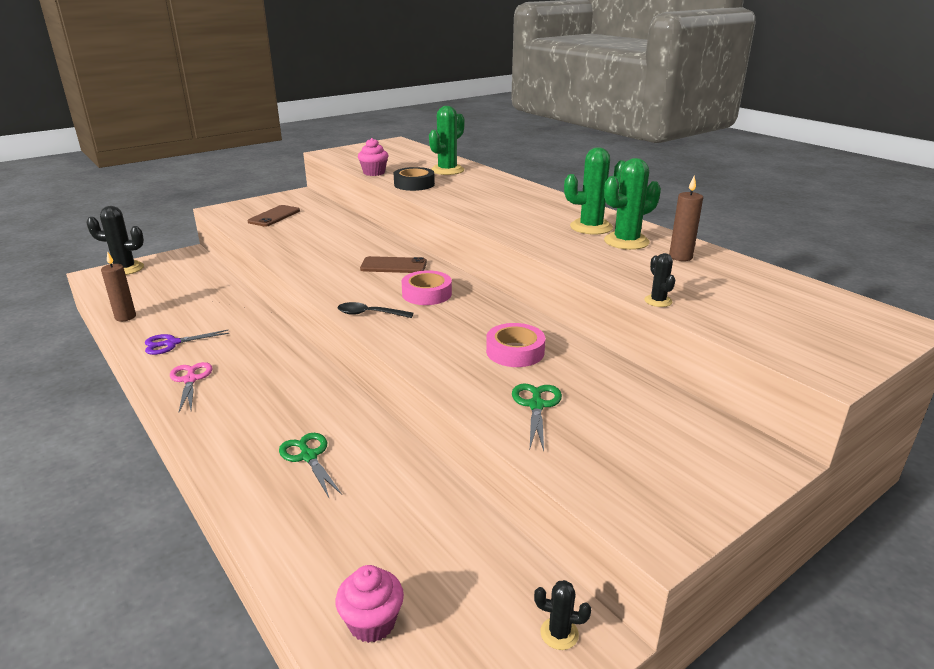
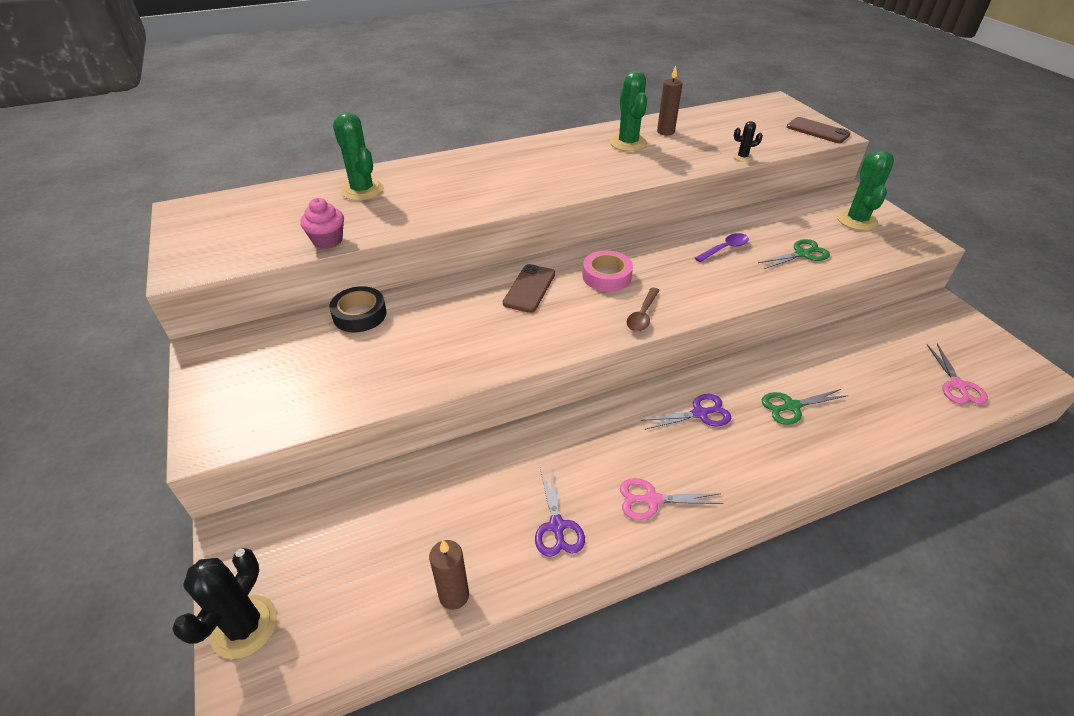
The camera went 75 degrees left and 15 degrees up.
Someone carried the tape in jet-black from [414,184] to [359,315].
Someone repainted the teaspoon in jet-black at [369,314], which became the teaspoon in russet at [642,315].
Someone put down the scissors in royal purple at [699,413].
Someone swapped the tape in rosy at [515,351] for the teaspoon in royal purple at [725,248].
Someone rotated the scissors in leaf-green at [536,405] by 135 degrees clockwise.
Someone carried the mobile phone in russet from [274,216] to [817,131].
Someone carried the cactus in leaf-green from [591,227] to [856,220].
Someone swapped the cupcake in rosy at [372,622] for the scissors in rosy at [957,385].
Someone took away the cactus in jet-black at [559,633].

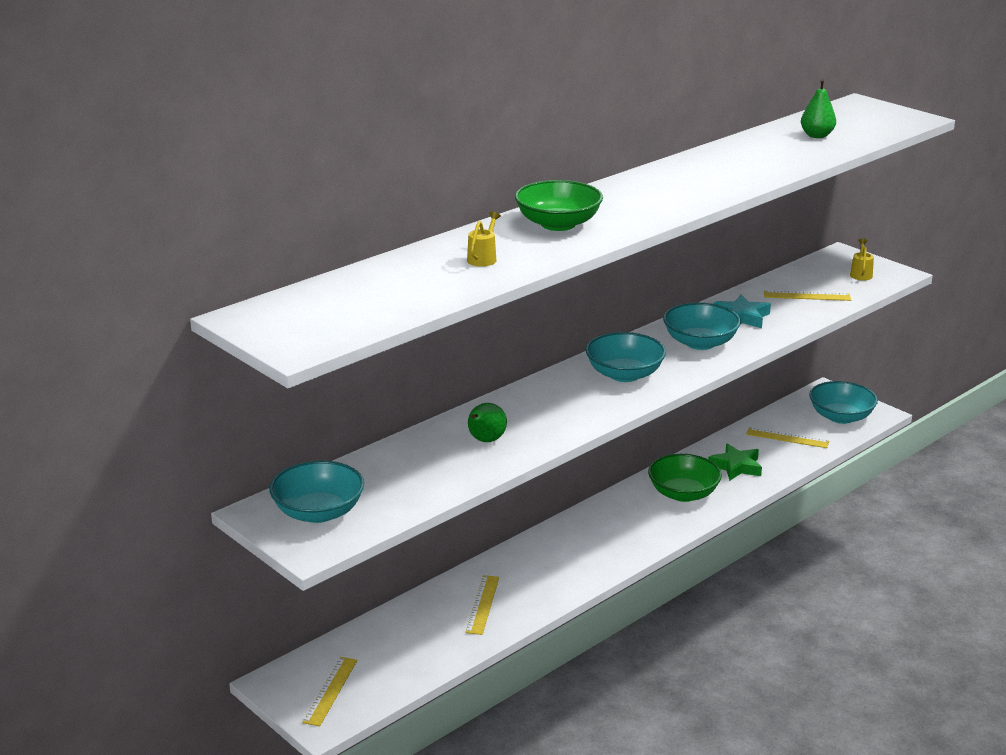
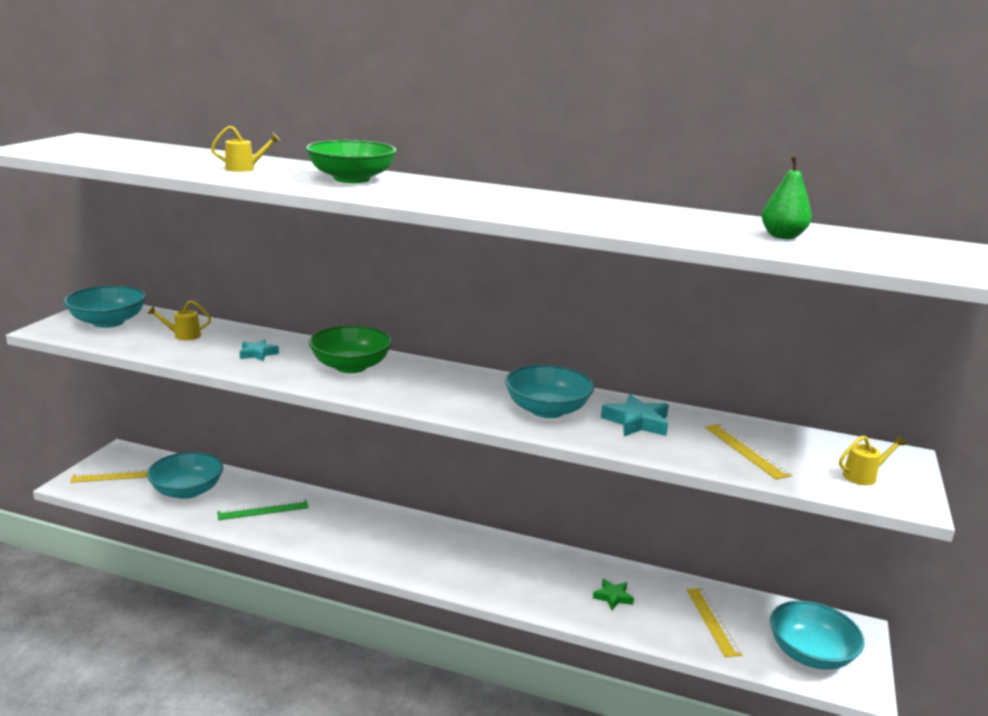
The camera went 60 degrees right and 5 degrees down.
Someone put down the watering pot in yellow at [183,335].
Someone carried the serving bowl in turquoise from [624,374] to [187,491].
Someone repainted the ruler in yellow at [482,604], which became the ruler in leaf-green at [263,510].
Someone swapped the pear in leaf-green at [485,440] for the five-pointed star in turquoise at [258,354].
Someone carried the serving bowl in leaf-green from [683,493] to [351,366].
Someone scaled the five-pointed star in leaf-green at [736,467] by 0.63.

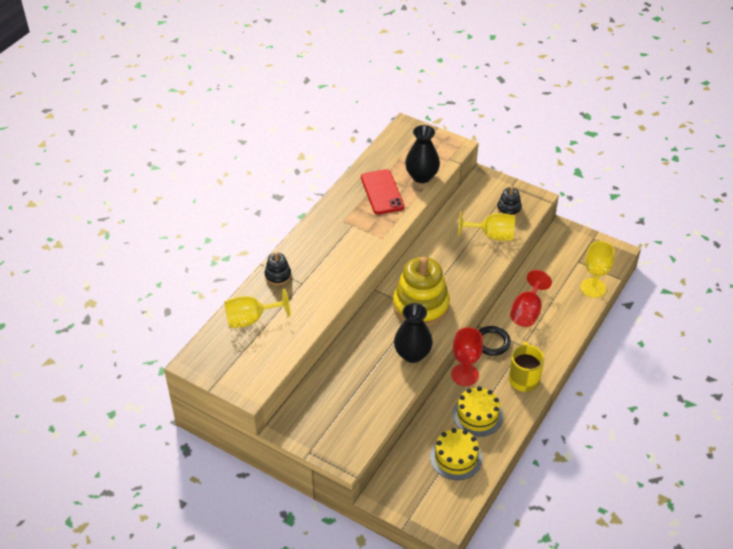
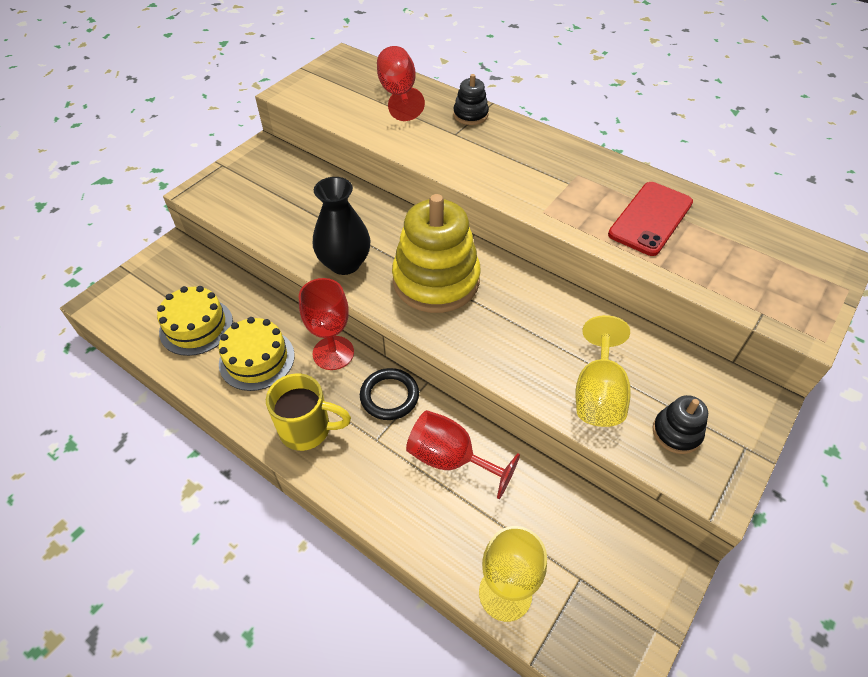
The camera went 95 degrees right and 5 degrees up.
Someone repainted the wine glass in yellow at [251,319], which became the wine glass in red at [398,94].
Someone rotated the mobile phone in red at [382,192] by 45 degrees counterclockwise.
Someone took away the tall vase in jet-black at [421,176].

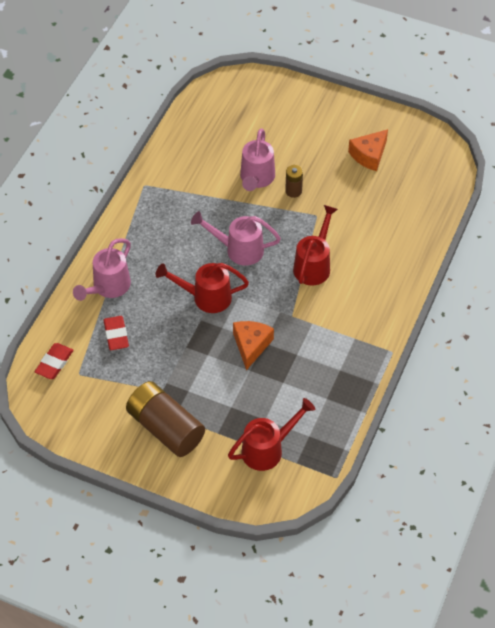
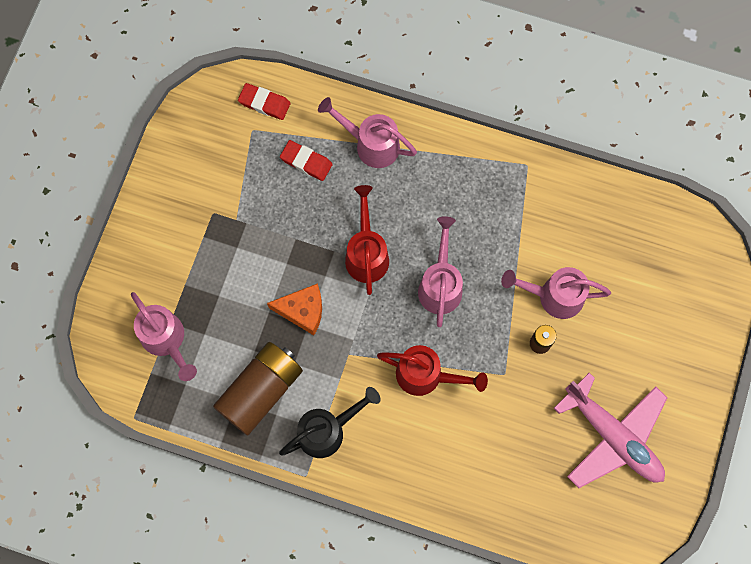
The camera went 85 degrees right and 20 degrees up.
Someone repainted the watering pot in red at [267,449], which became the watering pot in rosy at [166,340].
Someone carried the AA battery in russet from [165,428] to [260,391].
Someone put down the watering pot in jet-black at [327,431].
Someone rotated the gum eraser in red at [116,335] by 45 degrees clockwise.
Someone swapped the piece of cheese in orange at [369,155] for the plane in rosy at [613,436].

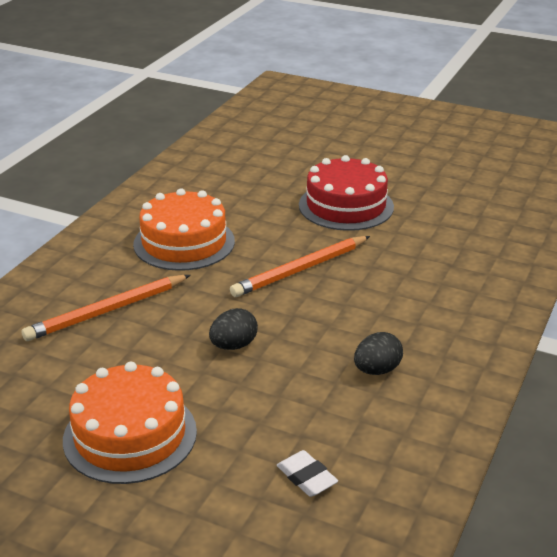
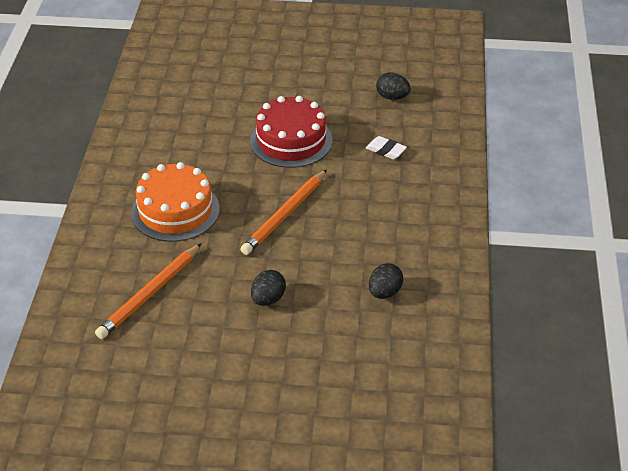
The camera went 20 degrees left and 10 degrees up.
Someone carried the gum eraser in pure white from [306,477] to [386,150].
Someone put down the egg in jet-black at [392,97].
Someone took away the gateau in orange at [130,435].

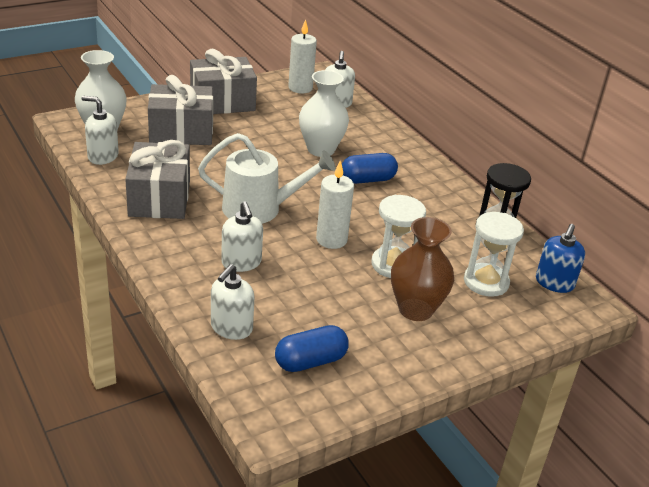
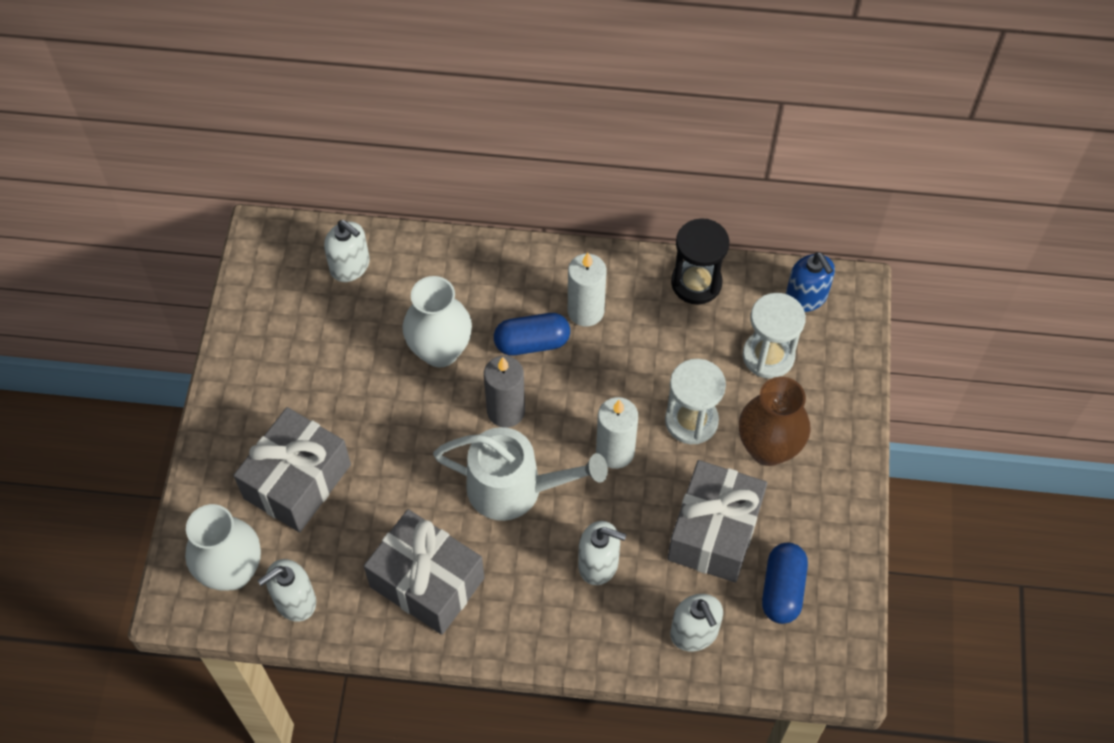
The camera went 50 degrees left and 25 degrees up.
Someone rotated the watering pot in pure white at [260,209] by 60 degrees clockwise.
Someone put down the wax candle in grey at [506,411].
Someone rotated the capsule in royal blue at [367,180] by 60 degrees clockwise.
Someone carried the wax candle in pure white from [300,88] to [585,311].
Someone carried the present in grey from [222,102] to [714,532].

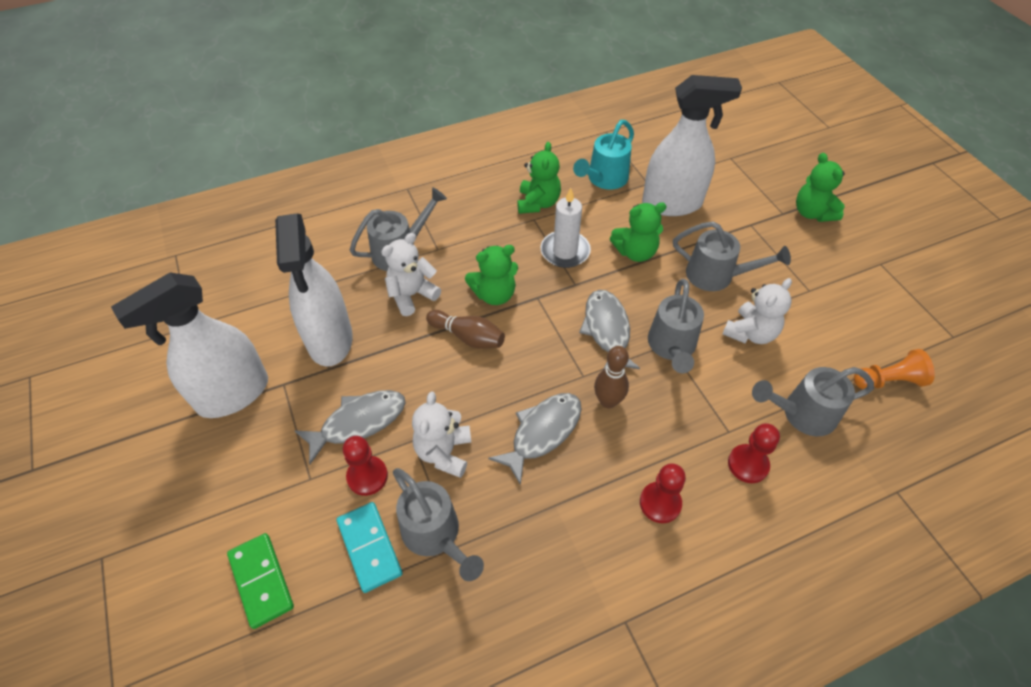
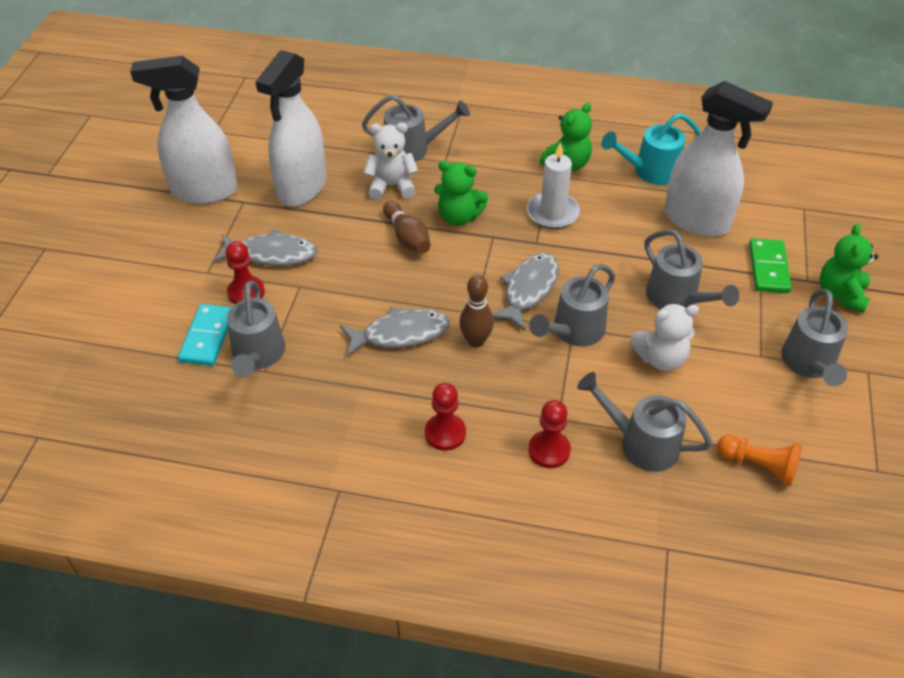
The camera went 35 degrees right and 5 degrees down.
Someone carried the domino tile in leaf-green from [261,581] to [768,268].
Someone put down the watering pot in grey at [809,364].
Someone took away the stuffed bear in pure white at [444,452].
Someone took away the stuffed bear in leaf-green at [635,252].

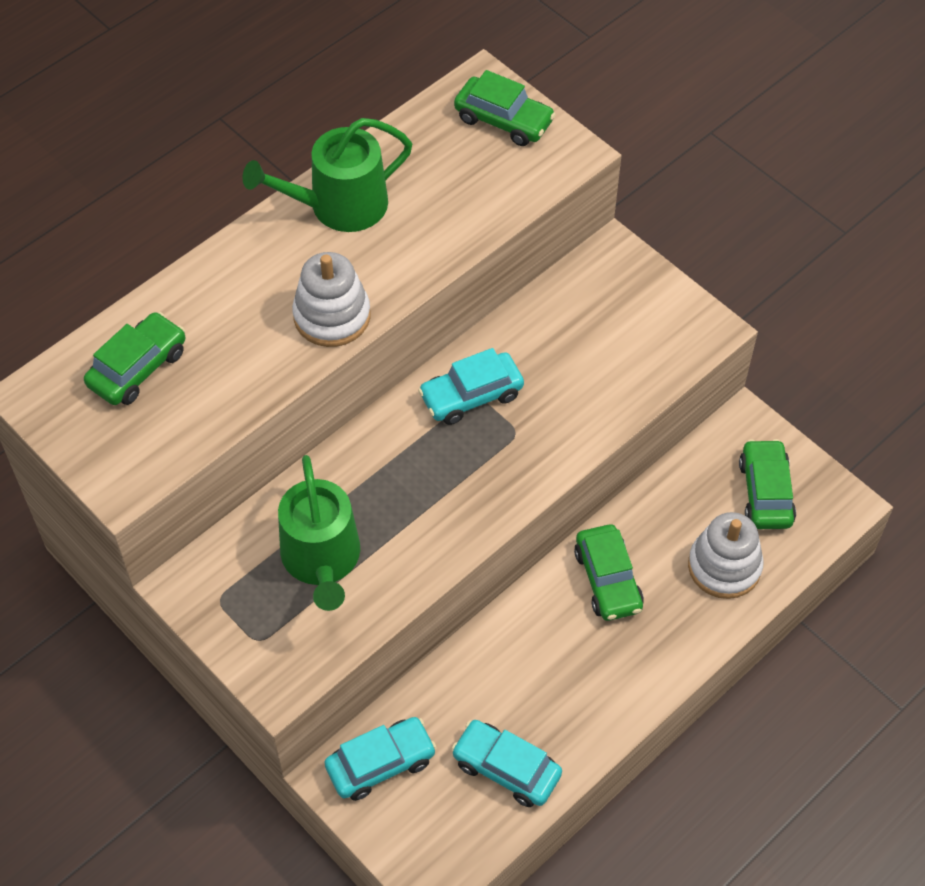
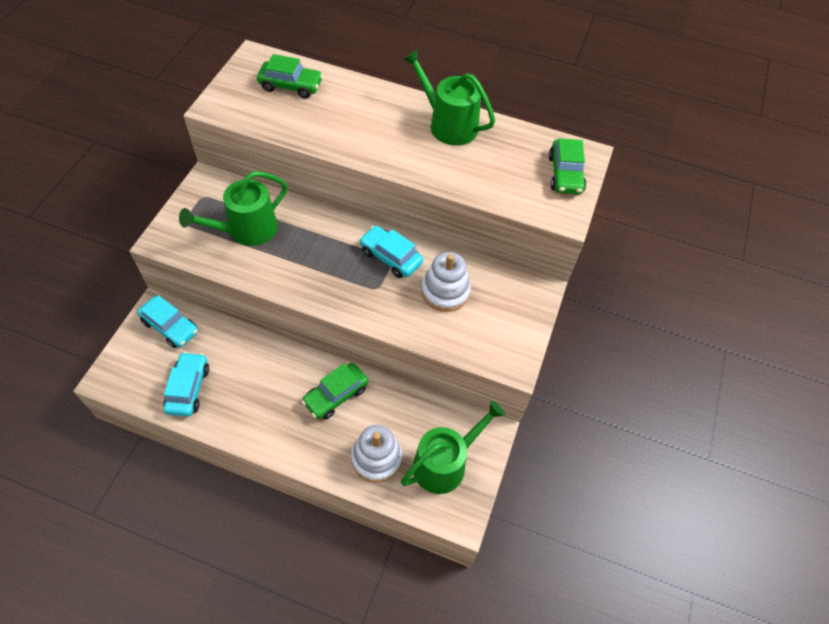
The camera went 60 degrees right and 0 degrees up.
Someone swapped the toy car in leaf-green at [765,492] for the watering pot in leaf-green at [444,463].
Someone carried the stacking rings in pure white from [332,316] to [445,291].

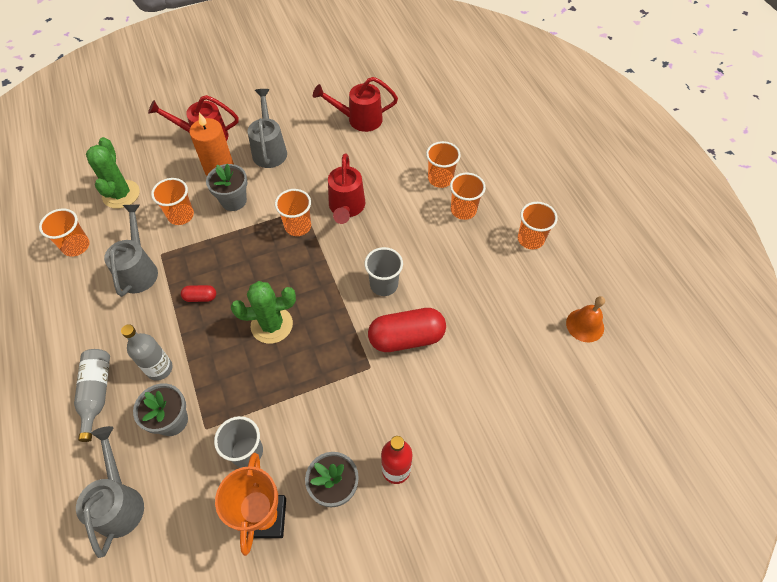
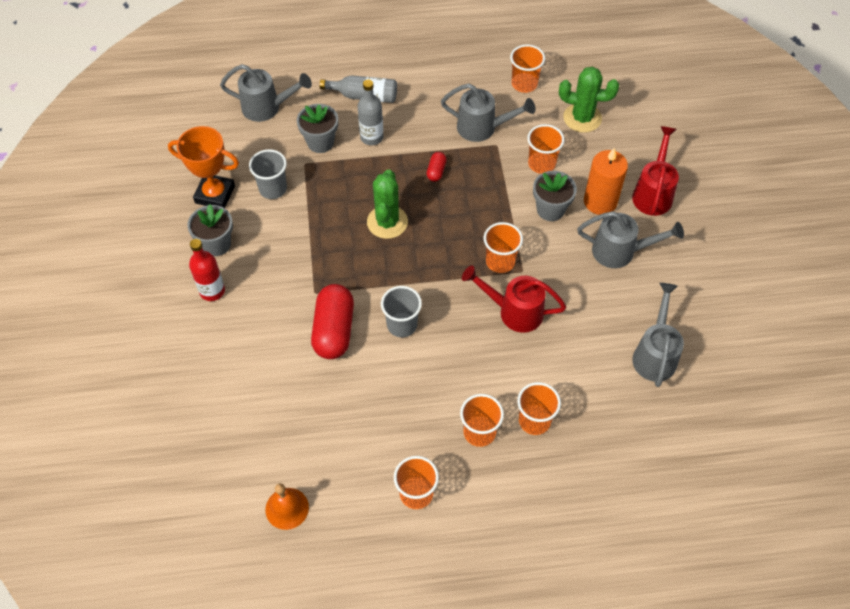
The camera went 105 degrees right and 0 degrees up.
Someone repainted the watering pot in red at [359,119], which became the watering pot in grey at [655,354].

